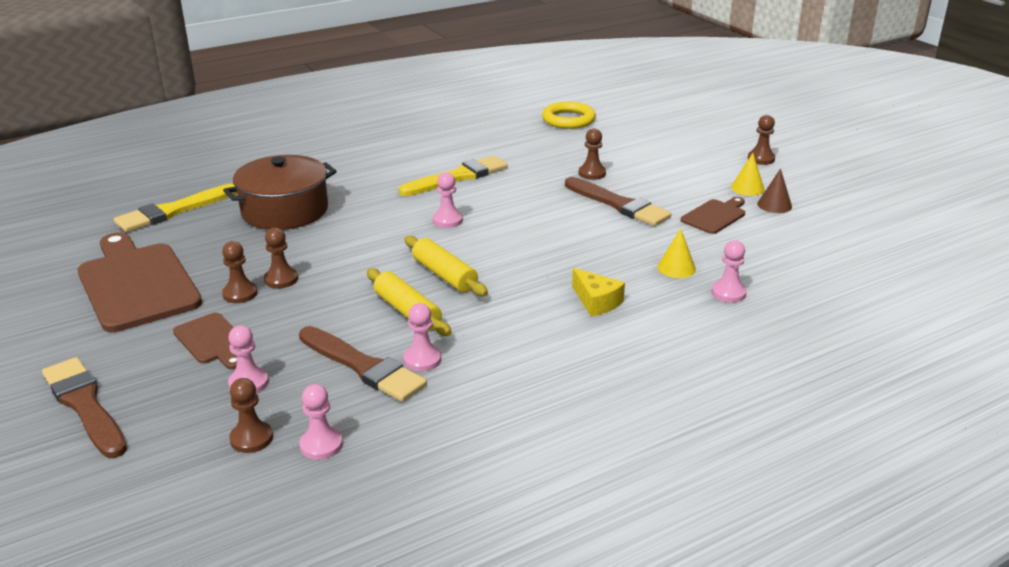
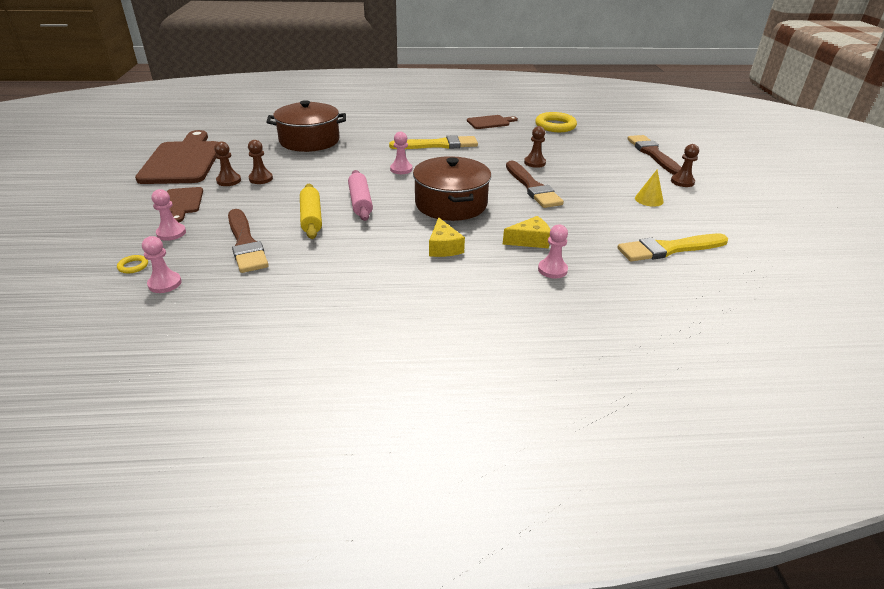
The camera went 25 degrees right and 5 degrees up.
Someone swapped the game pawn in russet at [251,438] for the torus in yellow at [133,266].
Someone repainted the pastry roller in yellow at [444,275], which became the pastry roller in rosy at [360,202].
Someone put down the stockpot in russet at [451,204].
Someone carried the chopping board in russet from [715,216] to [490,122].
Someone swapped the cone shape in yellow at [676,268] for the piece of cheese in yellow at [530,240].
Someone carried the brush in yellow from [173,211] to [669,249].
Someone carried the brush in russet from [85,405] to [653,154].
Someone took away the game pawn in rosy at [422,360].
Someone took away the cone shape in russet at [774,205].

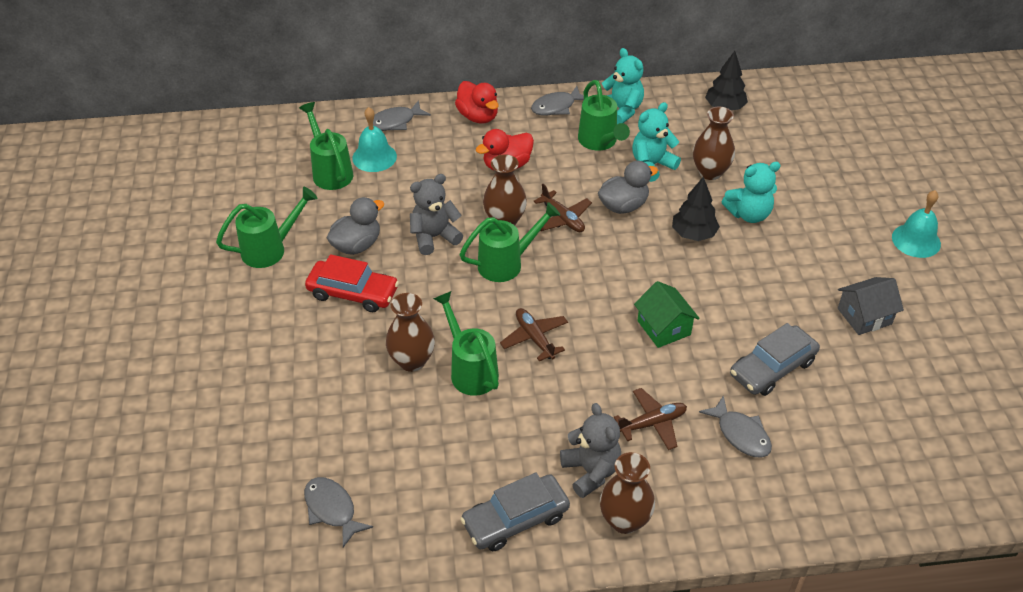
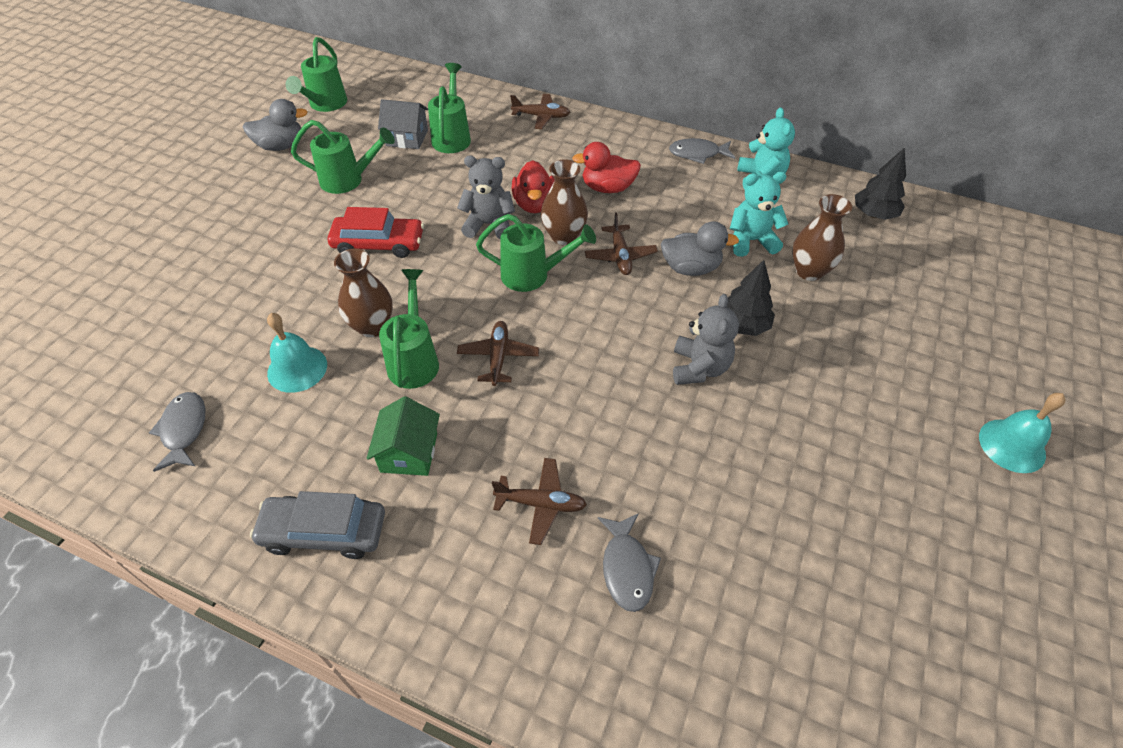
The camera went 30 degrees right and 5 degrees up.
Someone carried the toy duck in grey from [357,245] to [281,146].
Someone carried the school bell in turquoise from [374,157] to [297,368].
Someone carried the watering pot in leaf-green from [600,142] to [325,105].
Someone rotated the toy car in red at [353,293] by 45 degrees counterclockwise.
Someone carried the house in leaf-green from [664,328] to [409,452].
Someone carried the house in grey from [864,316] to [407,138].
Someone swapped the toy fish in grey at [395,122] for the plane in russet at [541,116].
Someone carried the toy duck in red from [478,116] to [534,204].
Someone carried the stuffed bear in grey from [591,471] to [699,368].
Someone took away the tall vase in russet at [624,520].
Someone took away the stuffed bear in turquoise at [748,214].
Someone took away the toy car in grey at [772,368].

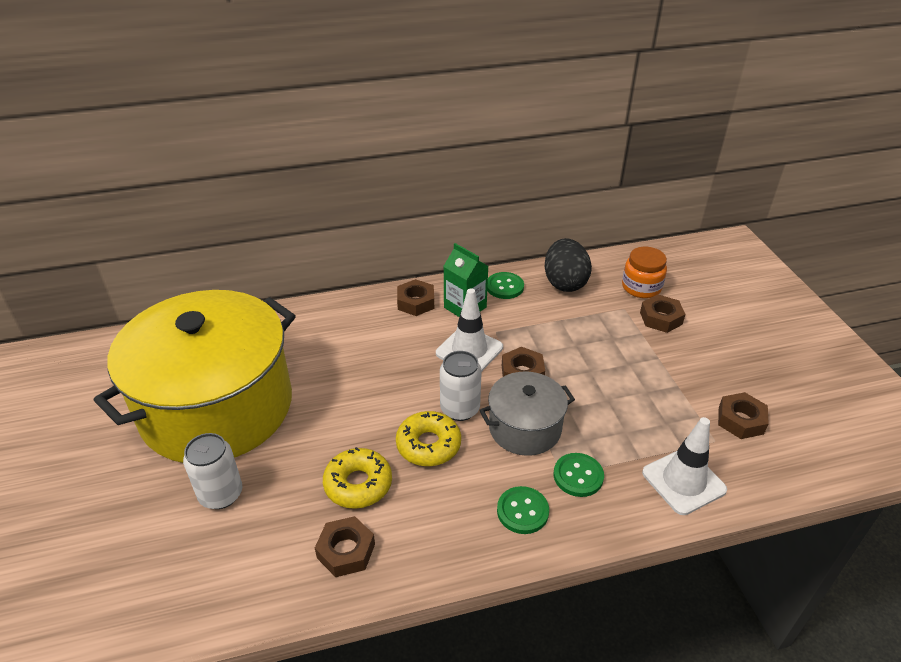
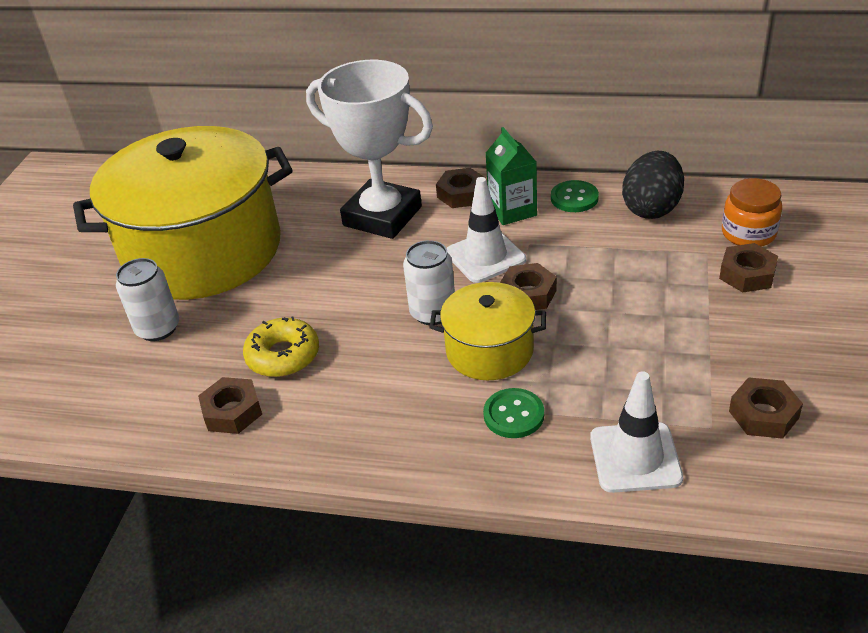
The camera went 30 degrees right and 0 degrees up.
Someone put down the award cup in pure white at [382,216].
Someone repainted the stockpot in grey at [525,428], which became the stockpot in yellow at [489,350].
Someone took away the doughnut in yellow at [428,445].
Someone took away the sewing button in leaf-green at [522,511].

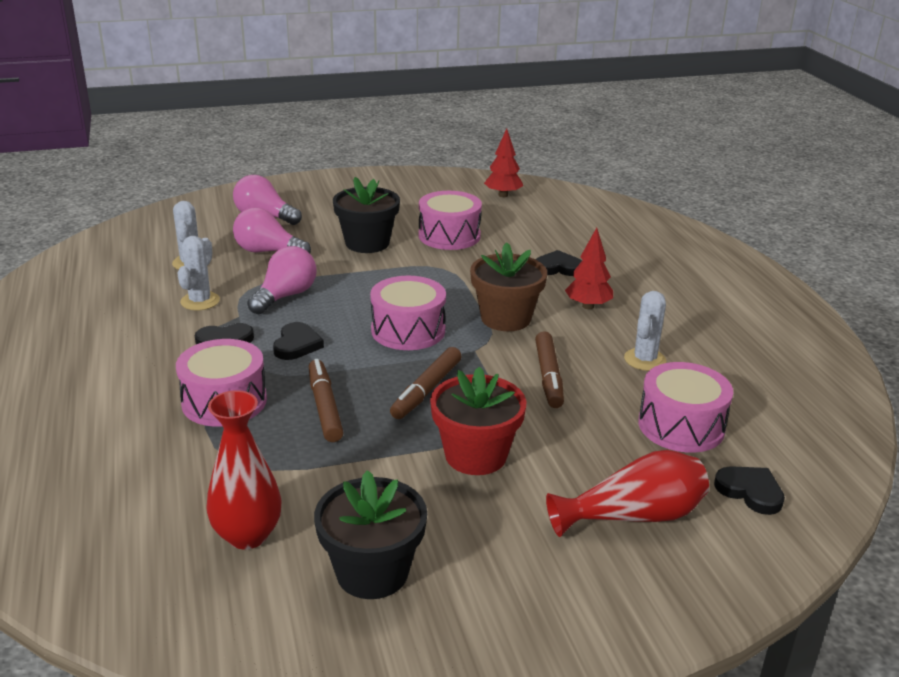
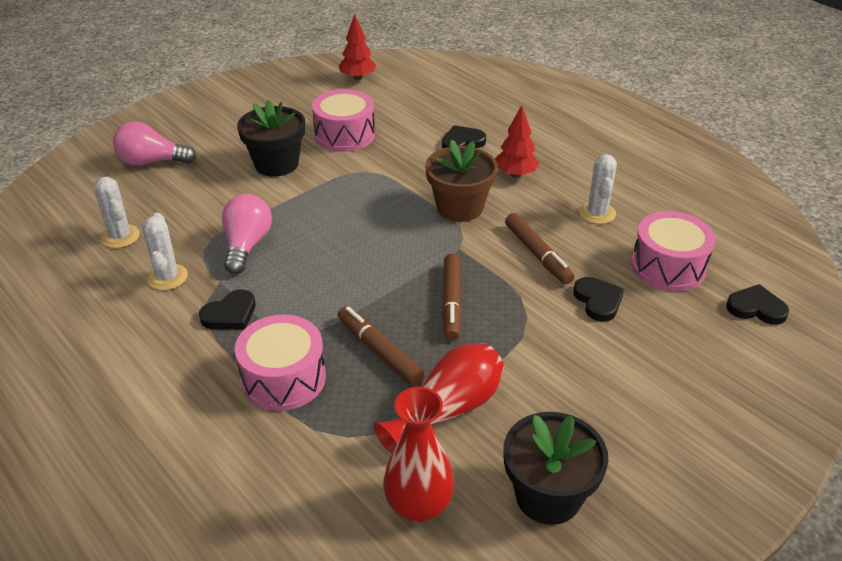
The camera went 25 degrees left and 10 degrees up.
Someone carried the tall vase in red from [633,516] to [447,410].
Someone carried the heart in jet-black from [297,345] to [598,301].
Someone took away the lightbulb in rosy at [268,251].
Someone took away the toy drum in rosy at [408,330].
Someone took away the potted plant in red at [475,455].

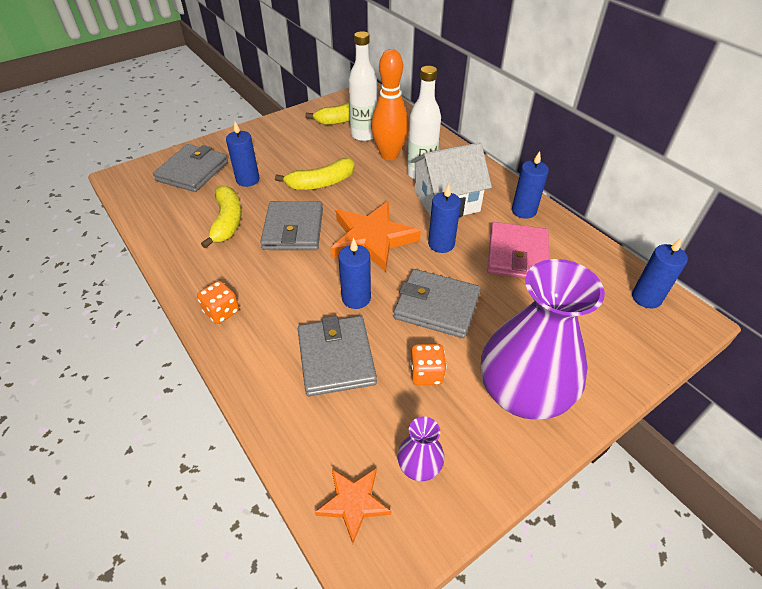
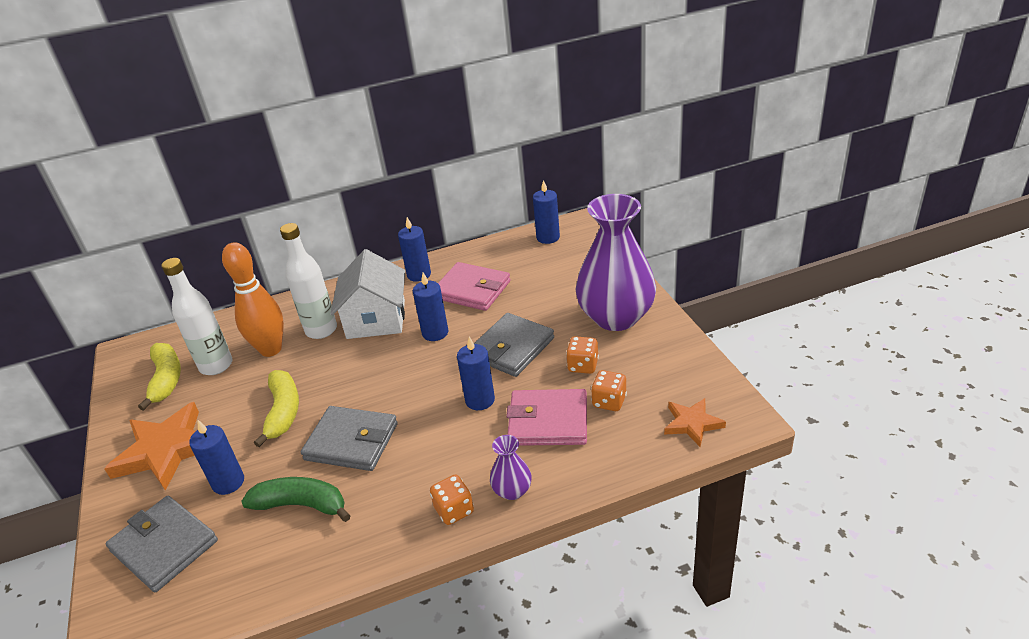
The camera went 70 degrees left and 10 degrees down.
Someone carried the five-pointed star in orange from [372,239] to [166,450].
Someone repainted the banana in yellow at [227,222], which became the banana in leaf-green at [301,505].
Someone carried the tall vase in royal purple from [419,465] to [512,490].
Someone repainted the wallet in grey at [336,358], which became the wallet in rosy at [548,421].
Someone put down the die in orange at [609,401].

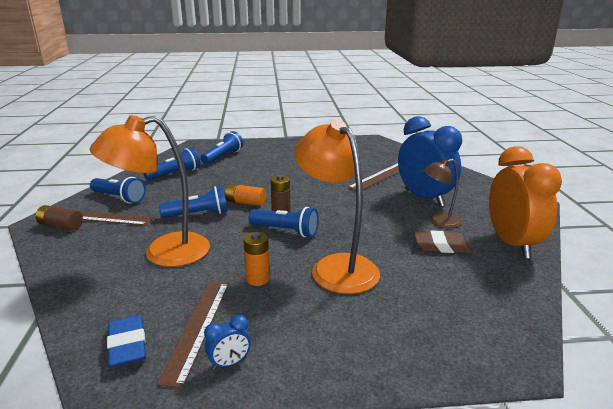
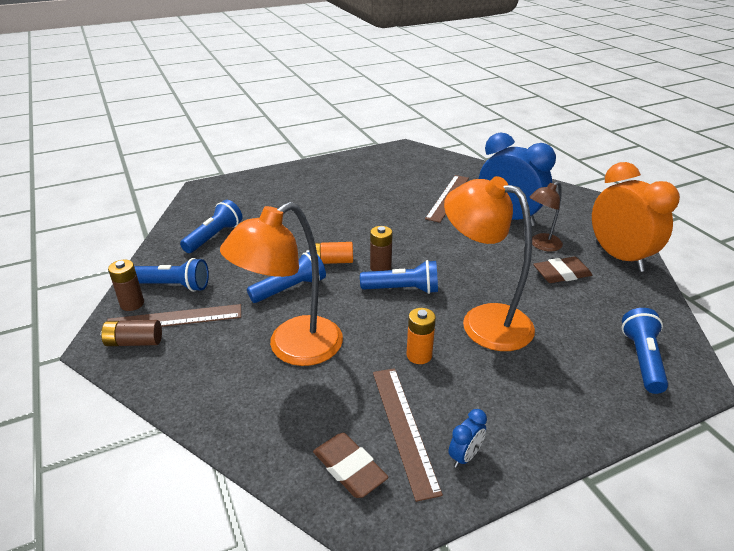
The camera went 20 degrees left and 10 degrees up.
Someone put down the AA battery in russet at [132,304].
Someone repainted the gum eraser in royal blue at [127,345], which became the gum eraser in russet at [349,468].
Someone carried the torch in royal blue from [223,157] to [642,359].

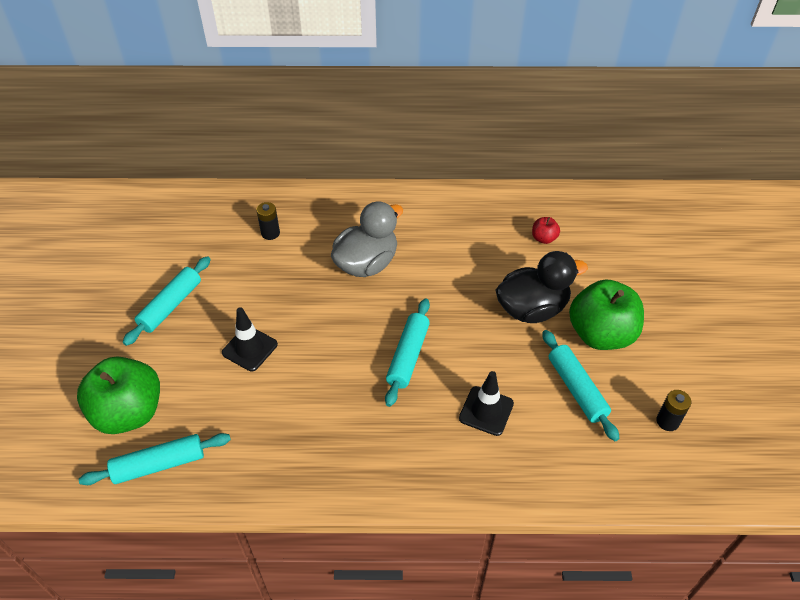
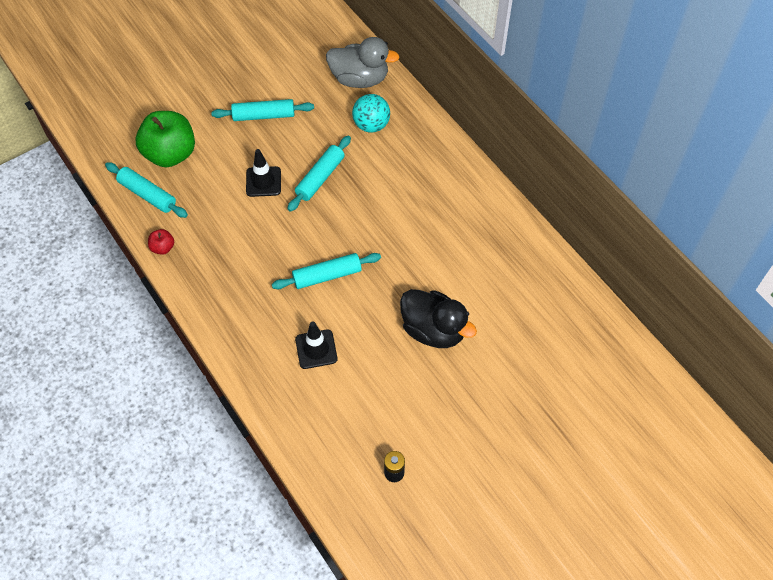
The camera went 55 degrees right and 10 degrees up.
Someone carried the apple fruit in red from [543,238] to [163,248].
Someone carried the pastry roller in turquoise from [576,389] to [320,177].
Someone carried the toy duck in grey from [366,263] to [360,79].
Someone swapped the AA battery in jet-black at [270,233] for the ball in turquoise at [371,125].
Someone took away the apple fruit in leaf-green at [600,334].

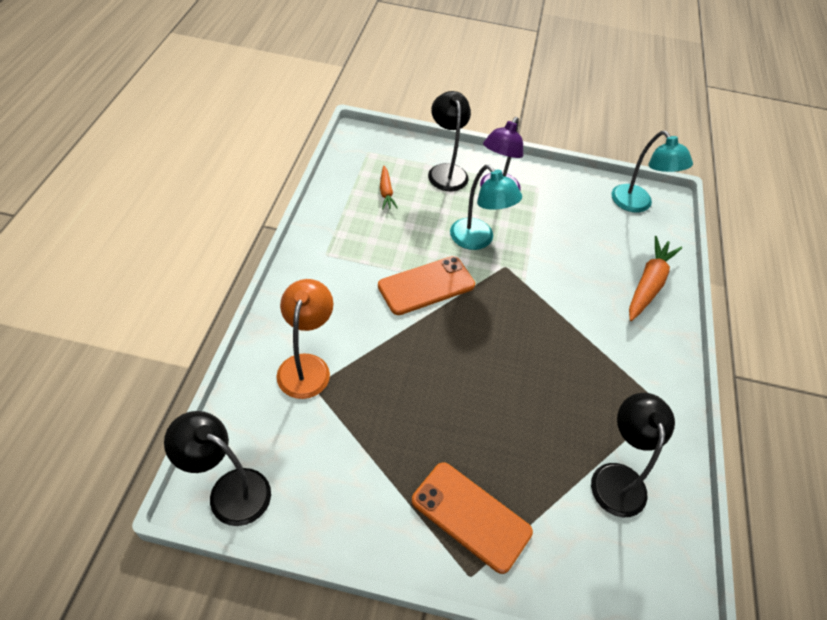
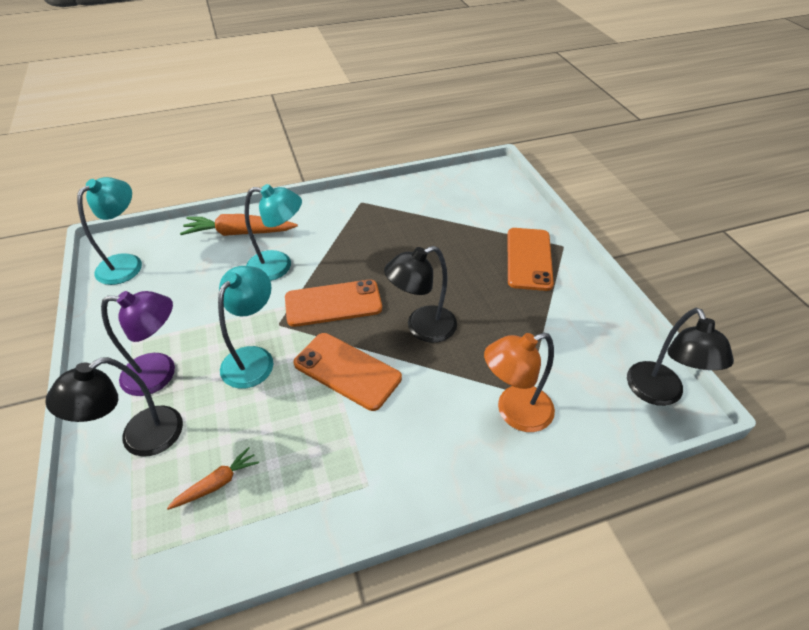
The camera went 115 degrees left and 5 degrees down.
Someone put down the reading lamp in turquoise at [279,266].
Someone put down the mobile phone in orange at [333,303].
Someone carried the reading lamp in jet-black from [617,477] to [422,328].

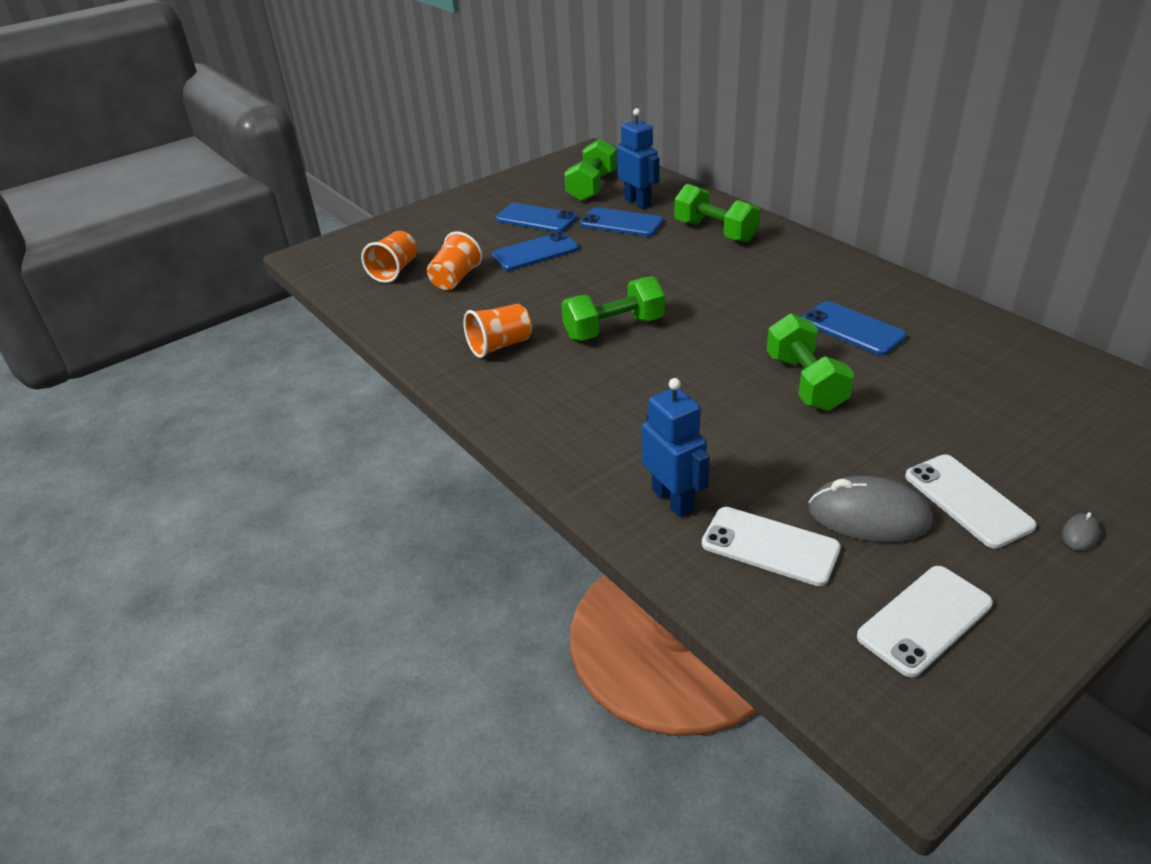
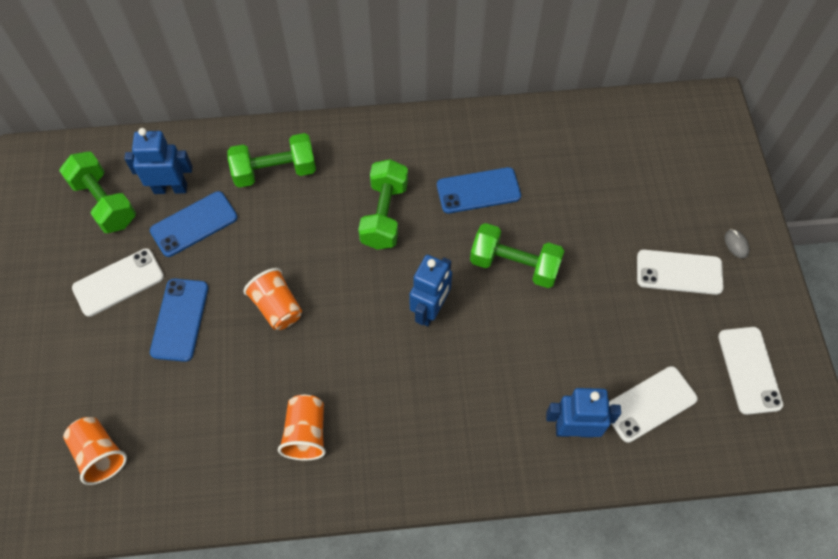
The camera went 60 degrees left and 25 degrees up.
Someone repainted the mobile phone in royal blue at [536,218], which became the mobile phone in pure white at [118,282].
Someone carried the beaker in orange from [455,279] to [277,307].
Someone carried the hand weight in leaf-green from [614,328] to [384,215].
Someone put down the robot figure in royal blue at [430,310].
Someone took away the PC mouse in grey at [868,516].

